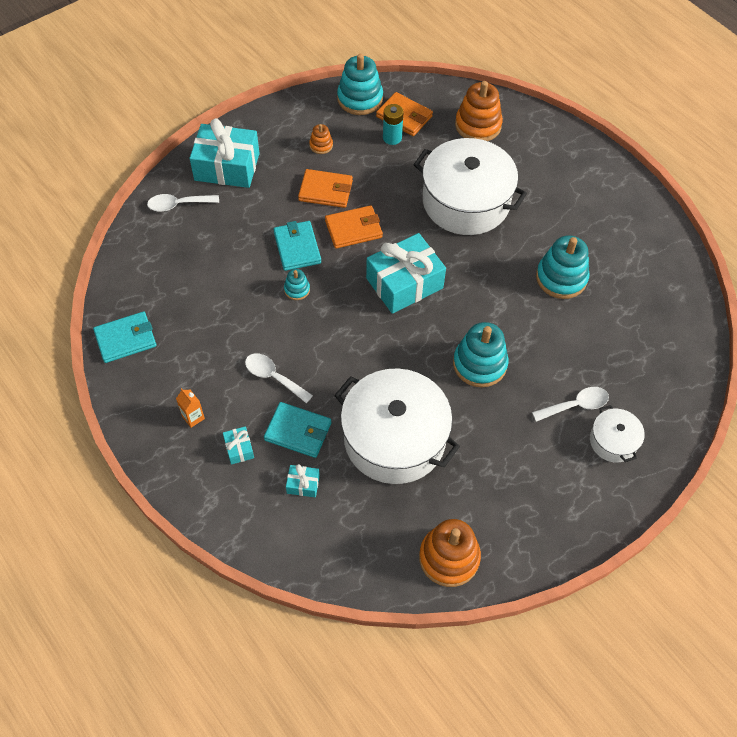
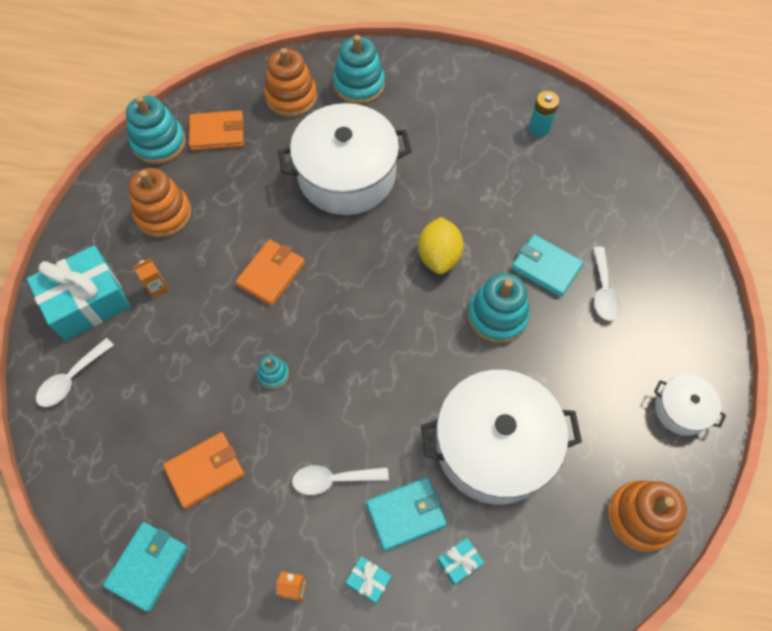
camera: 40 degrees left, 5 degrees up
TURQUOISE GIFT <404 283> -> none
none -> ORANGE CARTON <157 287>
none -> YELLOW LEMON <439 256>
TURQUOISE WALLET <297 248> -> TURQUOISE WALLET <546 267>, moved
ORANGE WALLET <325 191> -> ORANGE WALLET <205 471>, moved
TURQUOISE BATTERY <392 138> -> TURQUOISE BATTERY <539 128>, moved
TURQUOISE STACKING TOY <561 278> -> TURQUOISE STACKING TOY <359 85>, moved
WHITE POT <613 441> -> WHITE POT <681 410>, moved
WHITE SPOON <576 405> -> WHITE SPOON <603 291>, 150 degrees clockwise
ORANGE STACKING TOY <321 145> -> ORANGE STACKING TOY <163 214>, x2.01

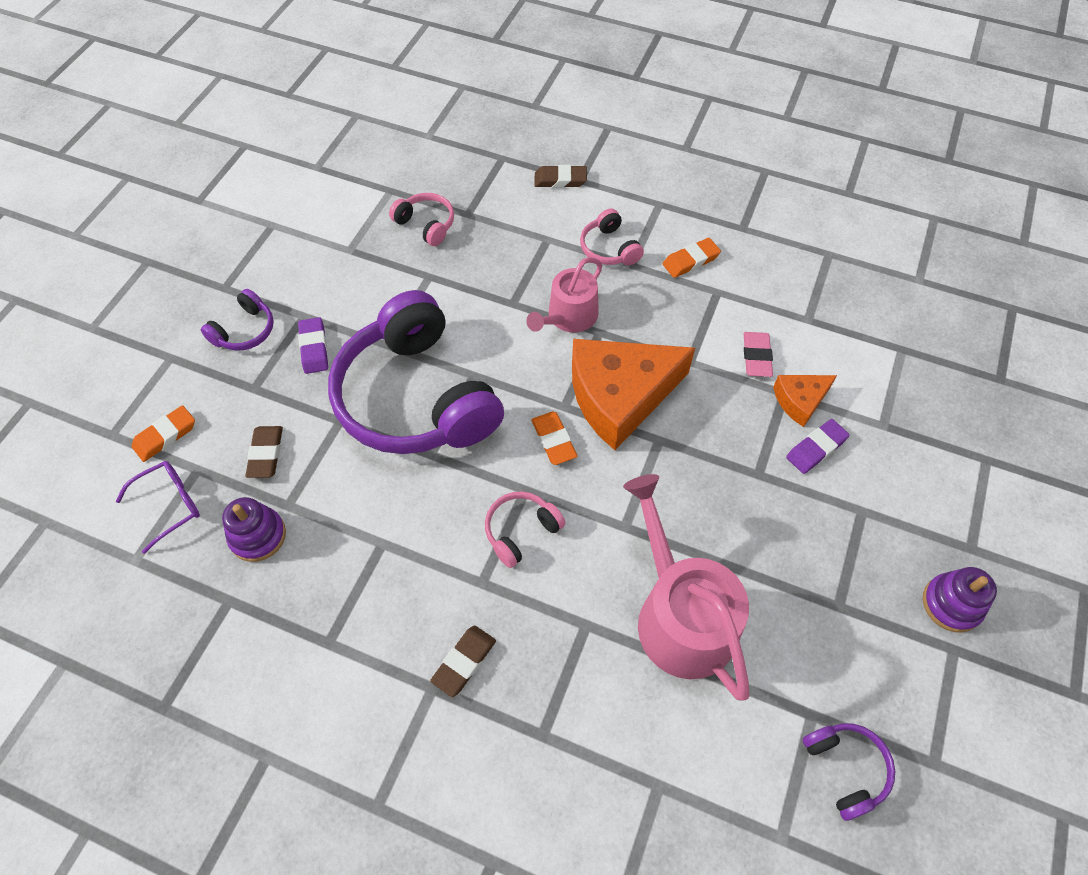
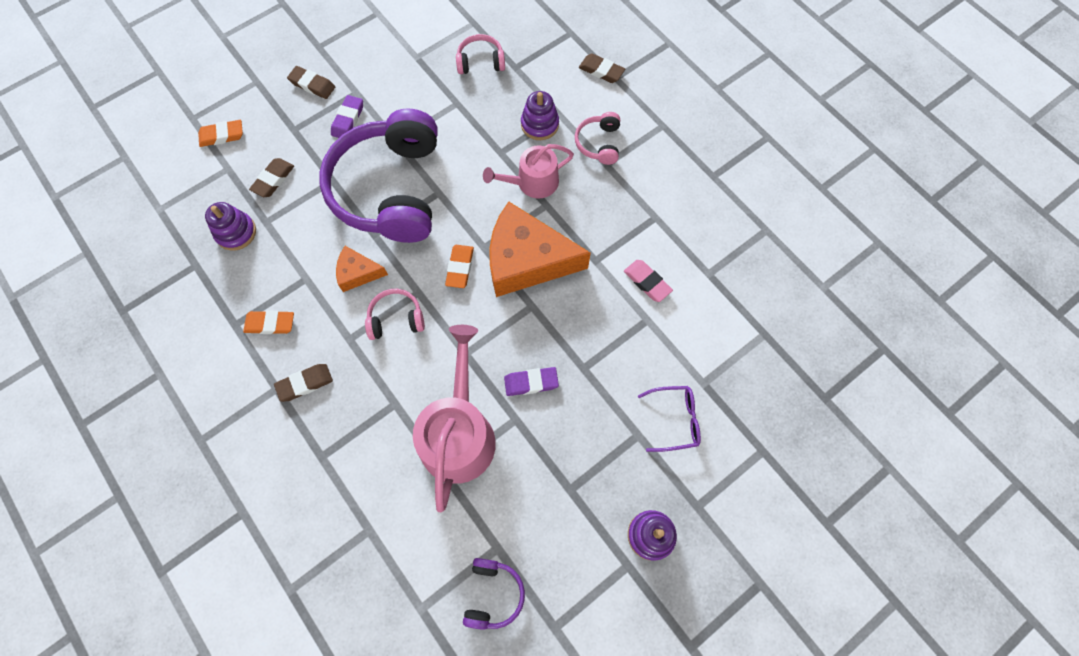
camera: 30 degrees right, 10 degrees up
none -> PURPLE STACKING TOY <539 124>
PURPLE GLASSES <170 505> -> PURPLE GLASSES <675 420>, moved
ORANGE ERASER <690 261> -> ORANGE ERASER <270 324>, moved
ORANGE CHEESE <800 401> -> ORANGE CHEESE <358 273>, moved
PURPLE ERASER <816 448> -> PURPLE ERASER <531 382>, moved
PURPLE HEADPHONES <244 330> -> BROWN ERASER <312 85>
PINK HEADPHONES <426 224> -> PINK HEADPHONES <480 62>, 75 degrees counterclockwise
PINK ERASER <756 357> -> PINK ERASER <647 282>, 75 degrees counterclockwise

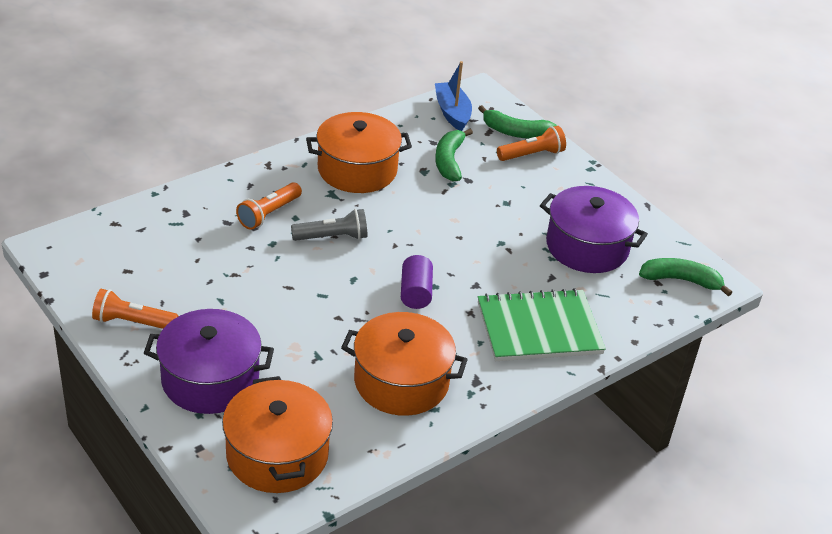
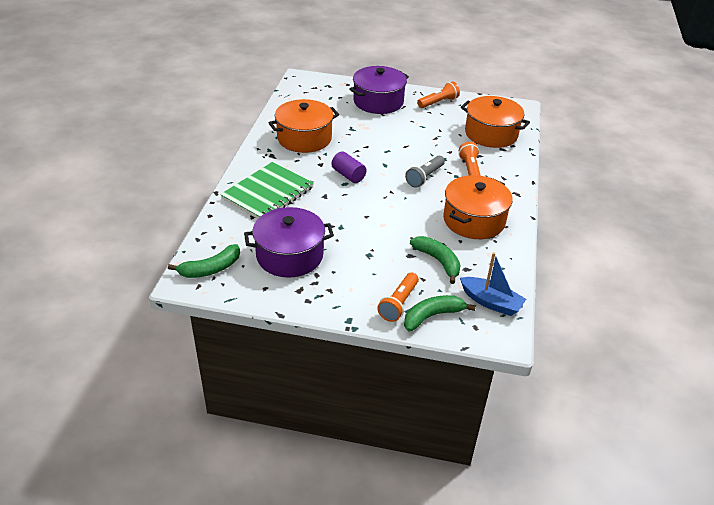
camera: 140 degrees right, 0 degrees up
ORANGE POT <277 454> -> ORANGE POT <491 134>, moved

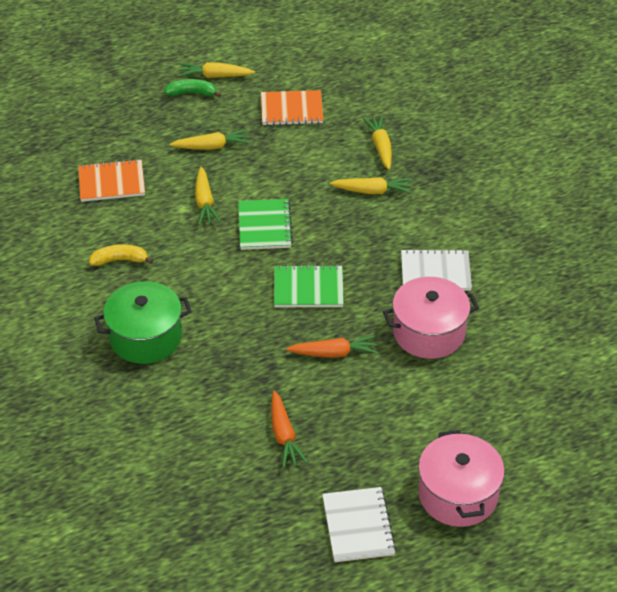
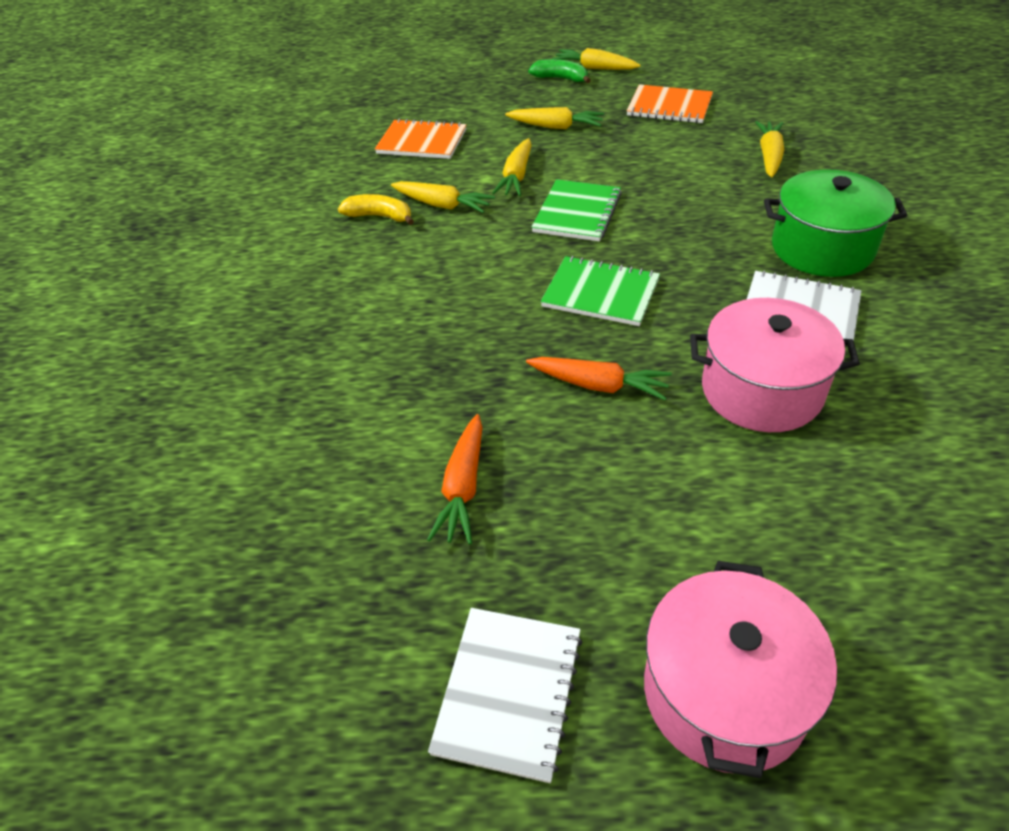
camera: 25 degrees right, 0 degrees up
GREEN POT <145 337> -> GREEN POT <822 248>, moved
YELLOW CARROT <372 191> -> YELLOW CARROT <442 205>, moved

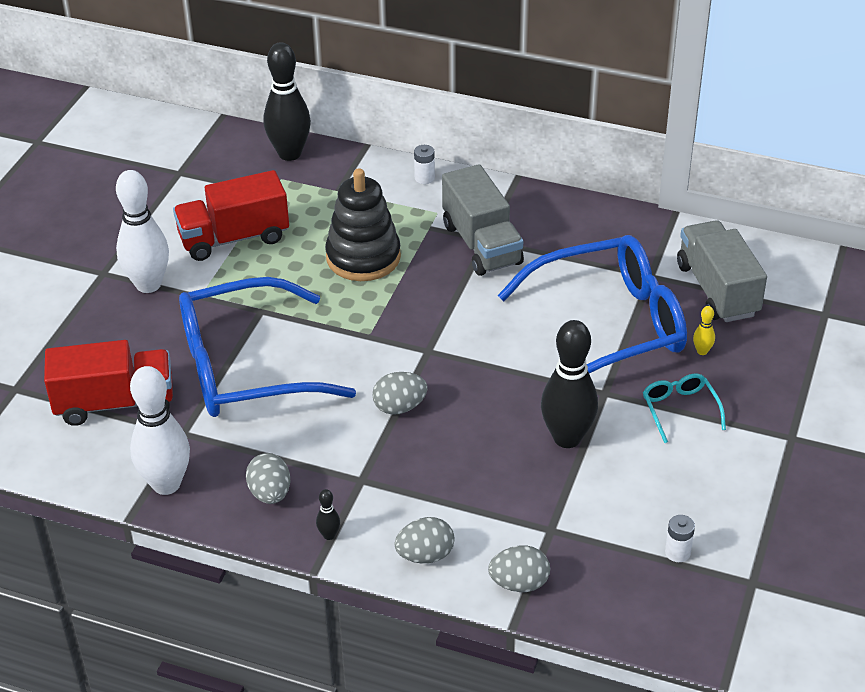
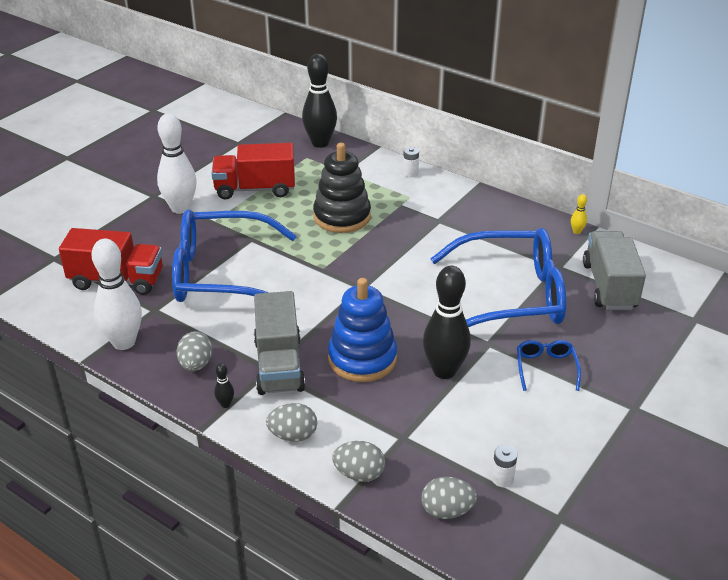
camera: 15 degrees right, 5 degrees down
none -> BLUE STACKING TOY <362 358>
GREY EGG <399 407> -> GREY EGG <447 511>, moved
GREY TRUCK <481 244> -> GREY TRUCK <279 365>, moved
YELLOW BOWLING PIN <702 351> -> YELLOW BOWLING PIN <577 231>, moved
TURQUOISE GLASSES <680 409> -> BLUE GLASSES <546 368>

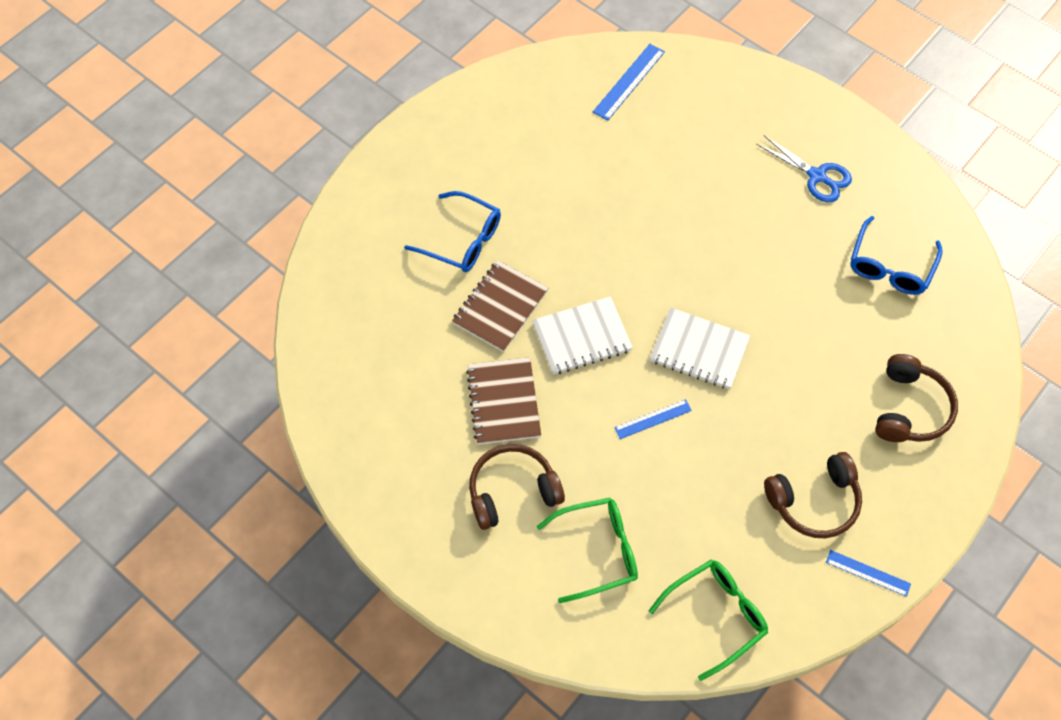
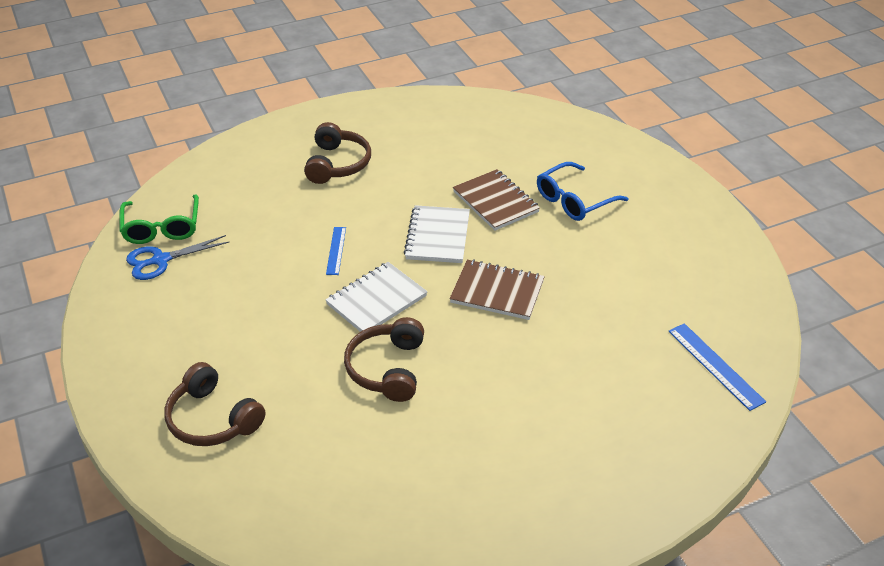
camera: 115 degrees right, 20 degrees down
GREEN GLASSES <598 551> -> none
BLUE RULER <868 573> -> none
BLUE GLASSES <890 266> -> none
BROWN NOTEBOOK <504 402> -> BROWN NOTEBOOK <497 292>, moved
BLUE SCISSORS <817 176> -> BLUE SCISSORS <161 260>, moved
BROWN HEADPHONES <814 501> -> BROWN HEADPHONES <387 369>, moved

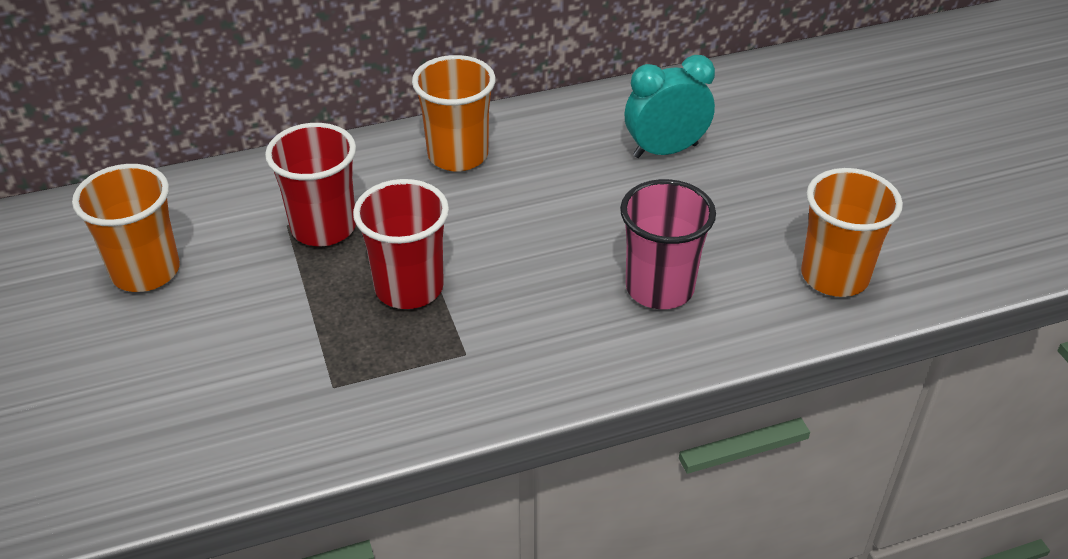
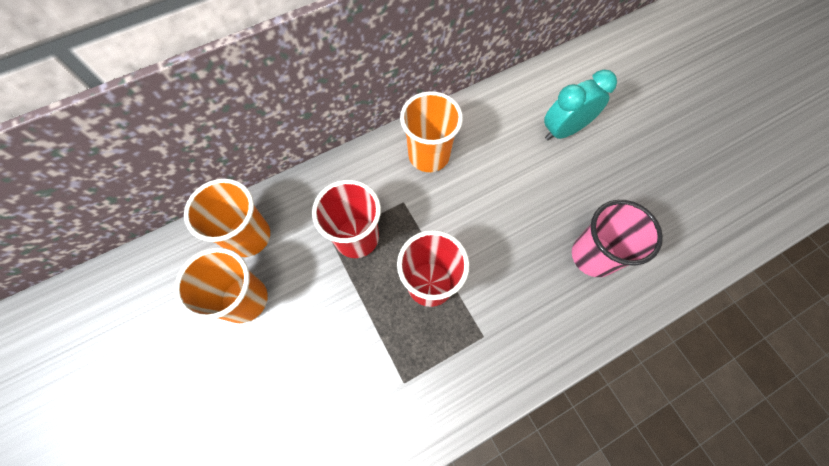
camera: 10 degrees left, 25 degrees up
ORANGE CUP <834 276> -> ORANGE CUP <248 236>, moved

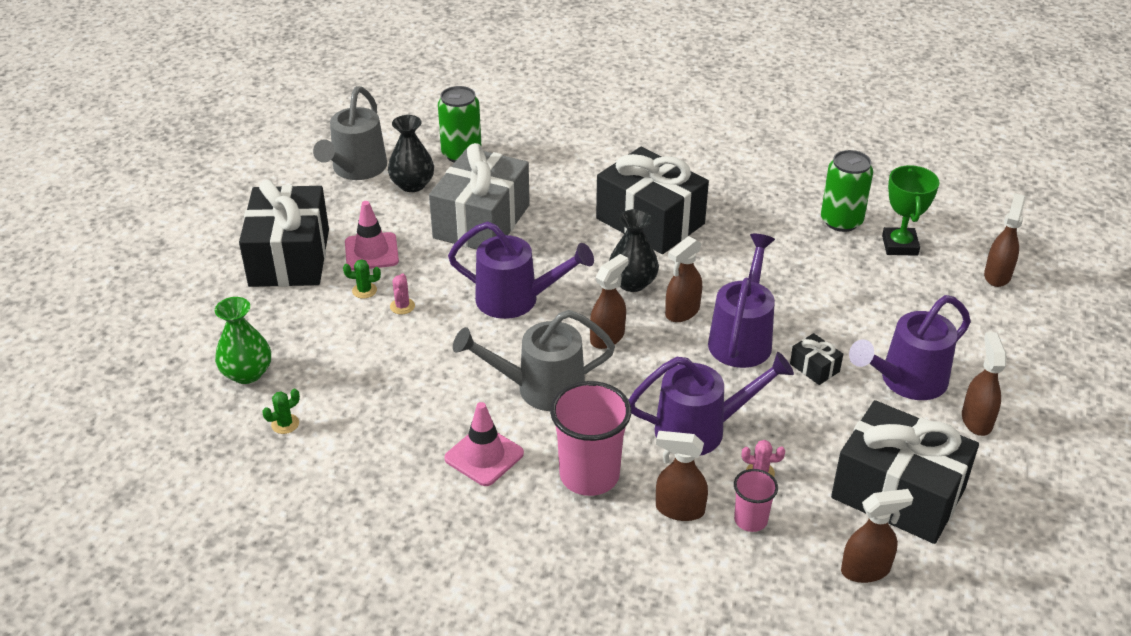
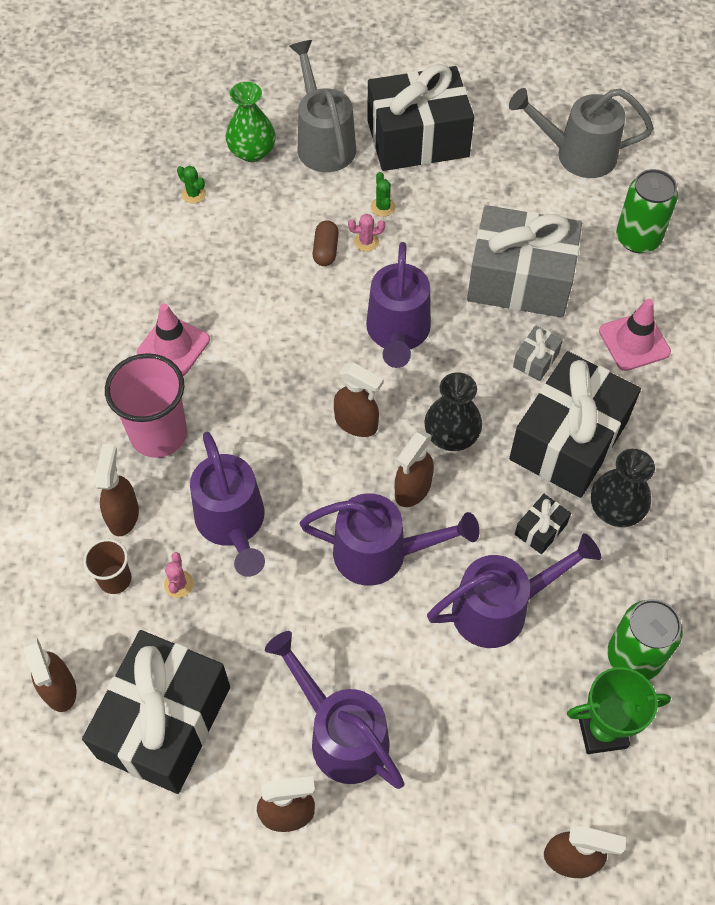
camera: 80 degrees right, 20 degrees up
none -> BROWN CAPSULE <326 250>
none -> PURPLE WATERING CAN <501 608>
none -> GREY GIFT <536 360>
PINK TRAFFIC CONE <371 252> -> PINK TRAFFIC CONE <634 342>, moved
BLACK VASE <412 184> -> BLACK VASE <615 509>, moved
GREY WATERING CAN <540 388> -> GREY WATERING CAN <323 142>, moved
BLACK GIFT <814 367> -> BLACK GIFT <540 529>, moved
PINK CUP <750 520> -> BROWN CUP <115 579>
BROWN SPRAY BOTTLE <682 312> -> BROWN SPRAY BOTTLE <412 489>, 90 degrees counterclockwise

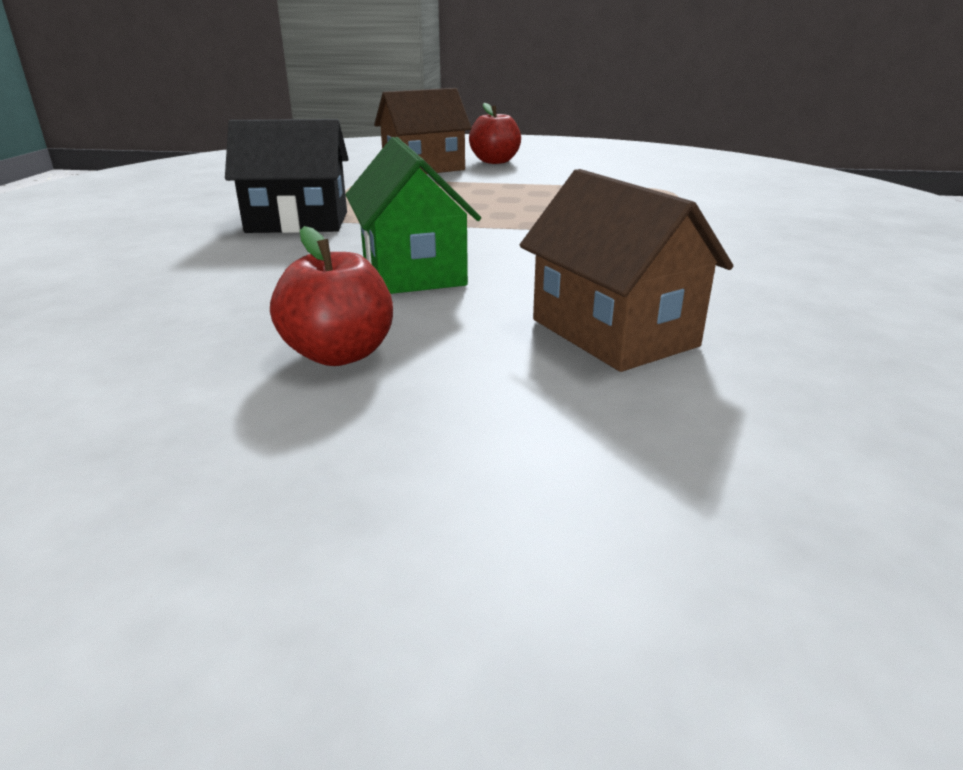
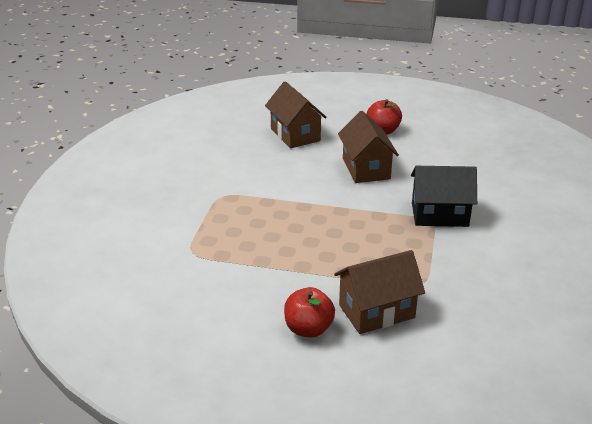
camera: 175 degrees left, 5 degrees up
GREEN HOUSE <412 271> -> BROWN HOUSE <366 169>

